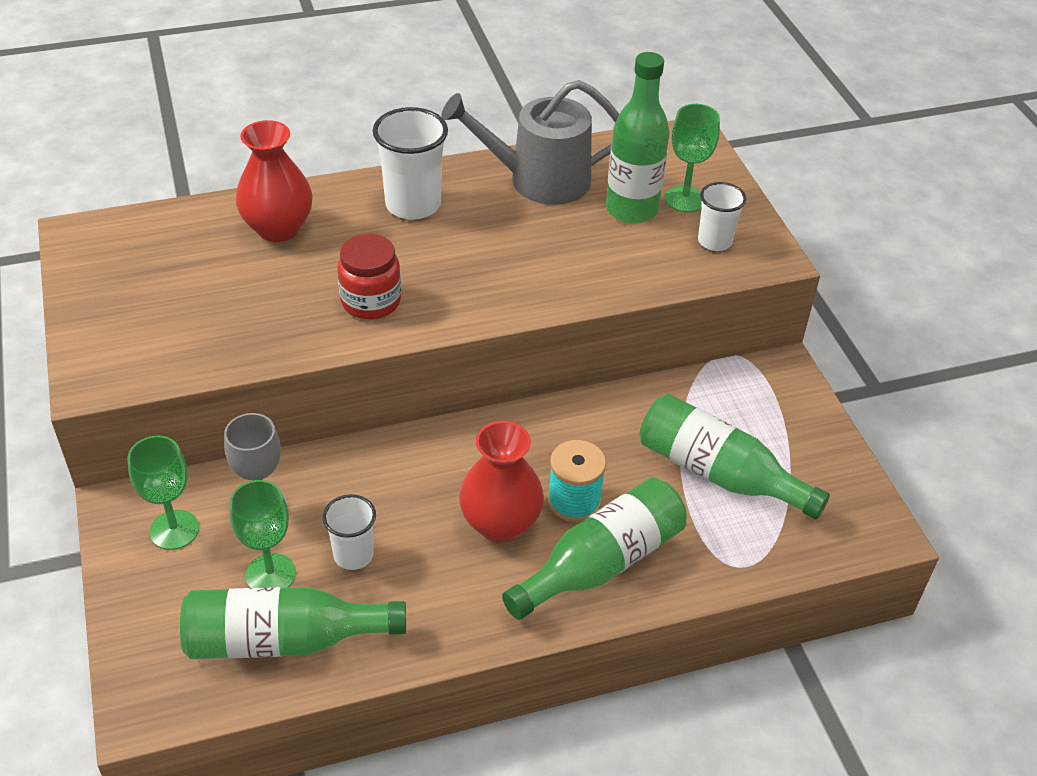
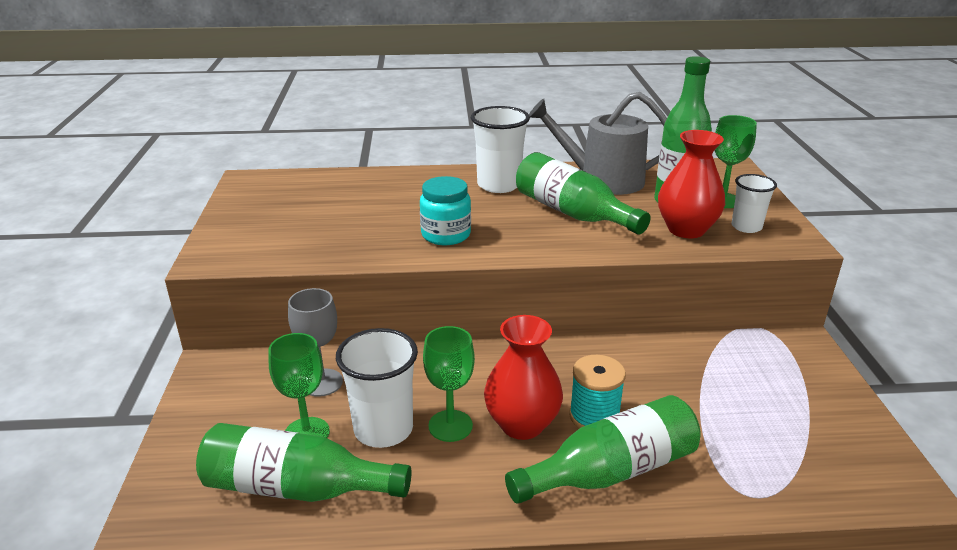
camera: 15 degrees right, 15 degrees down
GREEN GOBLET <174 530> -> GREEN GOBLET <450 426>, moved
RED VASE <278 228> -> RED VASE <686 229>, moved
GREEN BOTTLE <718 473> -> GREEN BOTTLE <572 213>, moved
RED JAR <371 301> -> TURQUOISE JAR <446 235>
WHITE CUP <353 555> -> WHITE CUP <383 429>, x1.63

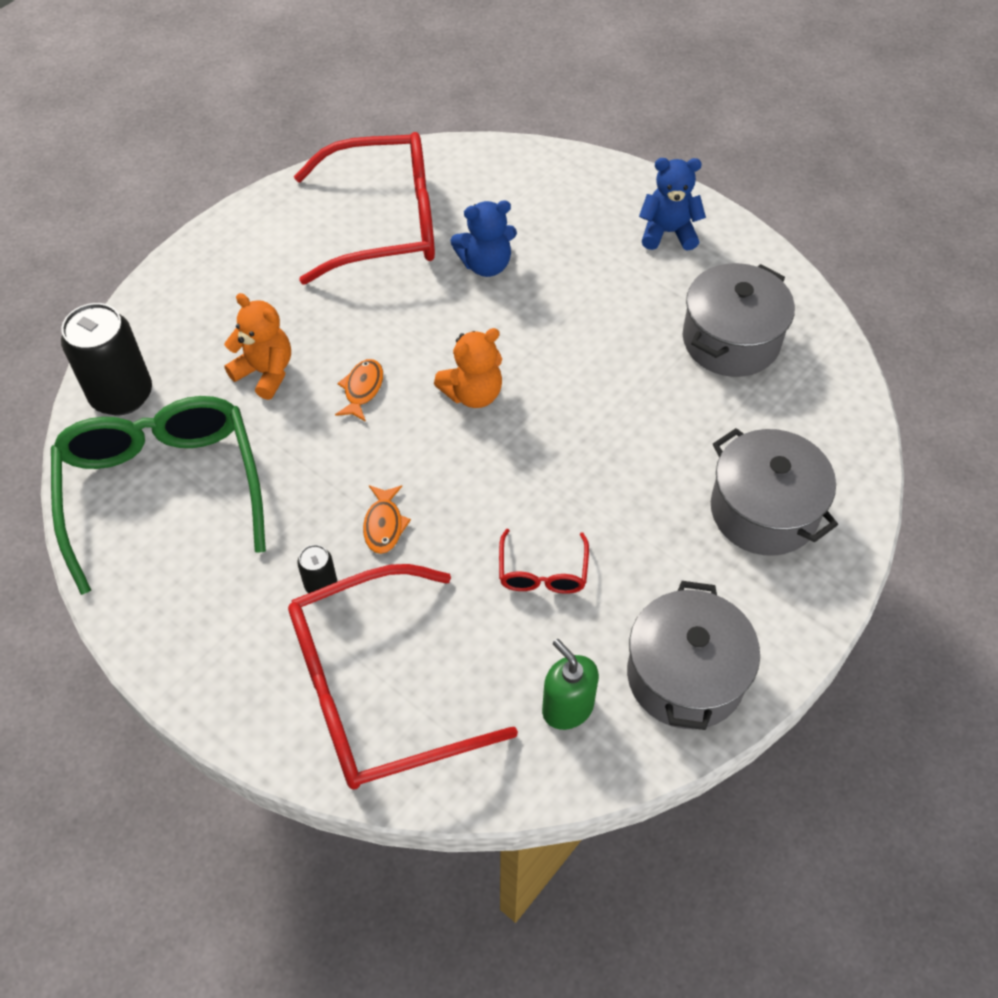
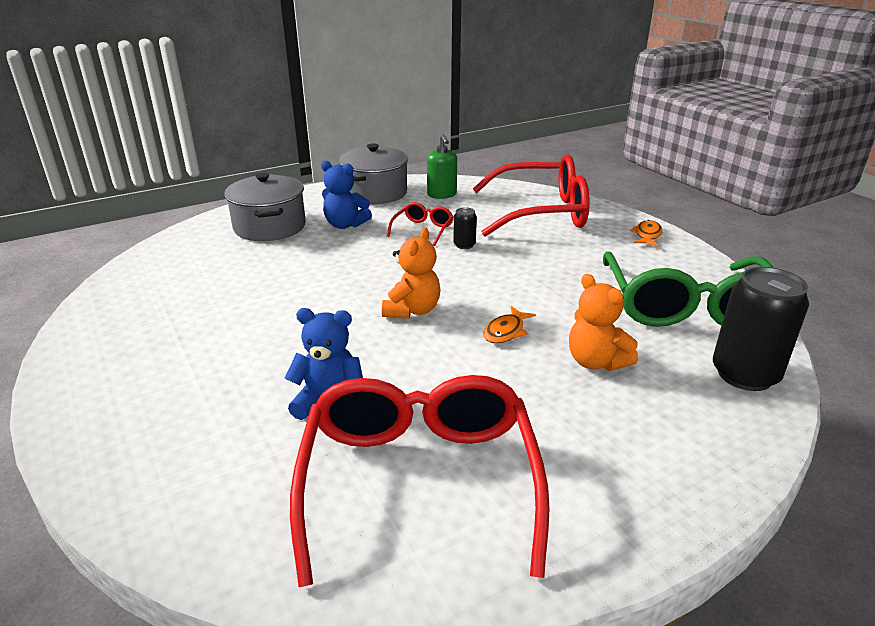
camera: 160 degrees left, 25 degrees down
GREY POT <731 340> -> none
BLACK CAN <321 584> -> BLACK CAN <464 245>, moved
ORANGE FISH <384 525> -> ORANGE FISH <647 235>, moved
BLUE TEDDY BEAR <668 232> -> BLUE TEDDY BEAR <345 225>, moved
RED GLASSES <384 223> -> RED GLASSES <419 482>, 75 degrees clockwise
ORANGE TEDDY BEAR <473 393> -> ORANGE TEDDY BEAR <412 310>, 120 degrees clockwise

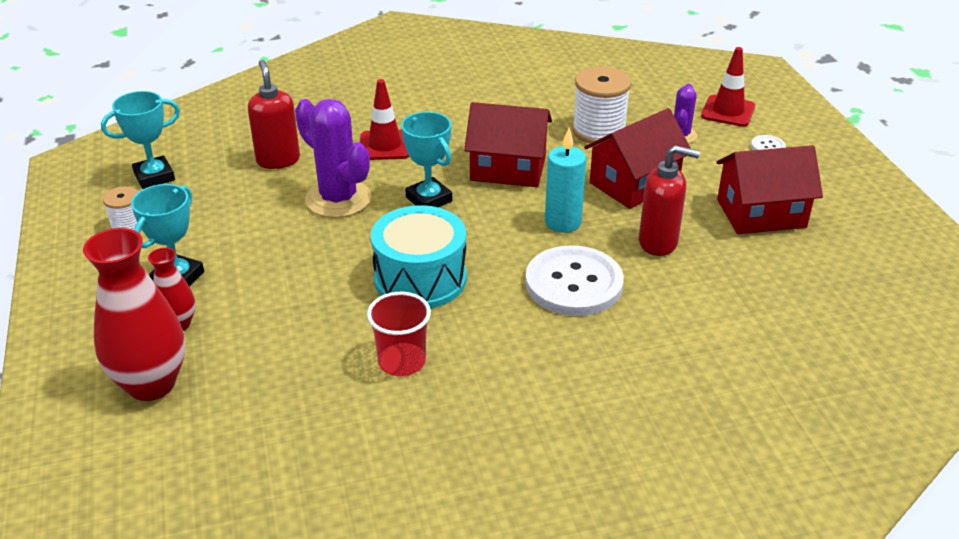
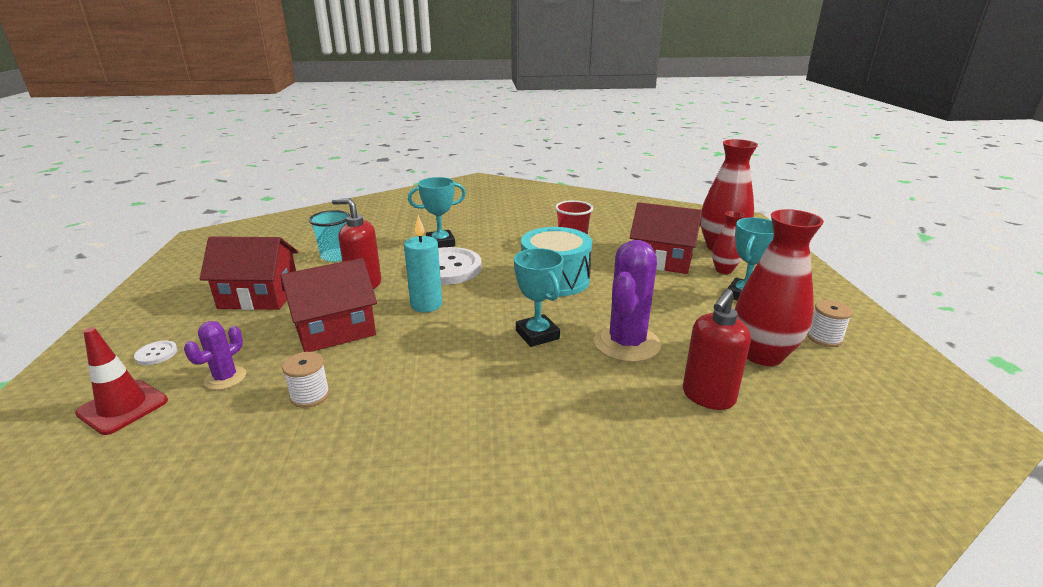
camera: 170 degrees left, 10 degrees down
RED TRAFFIC CONE <385 145> -> none
none -> TURQUOISE CUP <336 256>
none -> RED VASE <762 354>
TURQUOISE TROPHY <154 177> -> TURQUOISE TROPHY <440 243>, moved
RED HOUSE <508 168> -> RED HOUSE <662 260>, moved
RED SOAP DISPENSER <278 160> -> RED SOAP DISPENSER <708 397>, 45 degrees clockwise
PURPLE CACTUS <338 199> -> PURPLE CACTUS <626 343>, 60 degrees clockwise
WHITE SPOOL <598 131> -> WHITE SPOOL <310 395>, x0.56

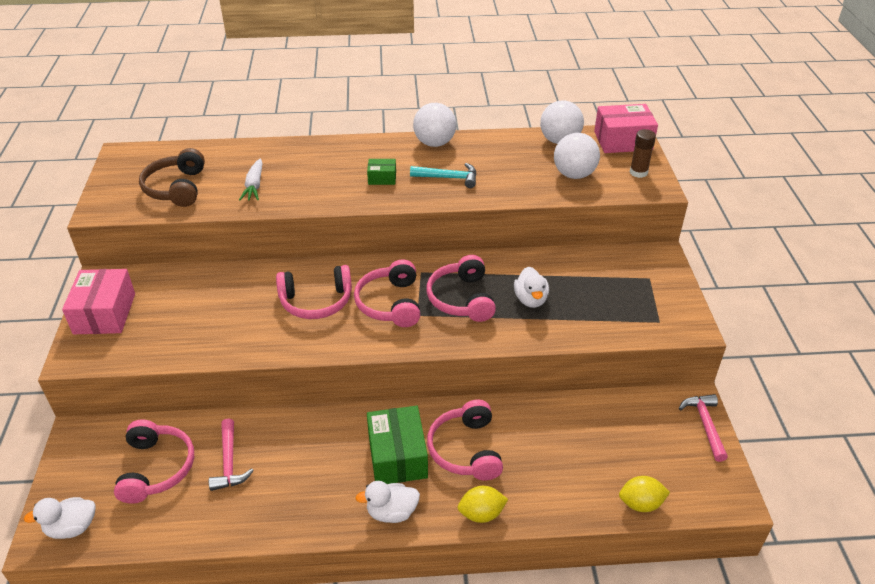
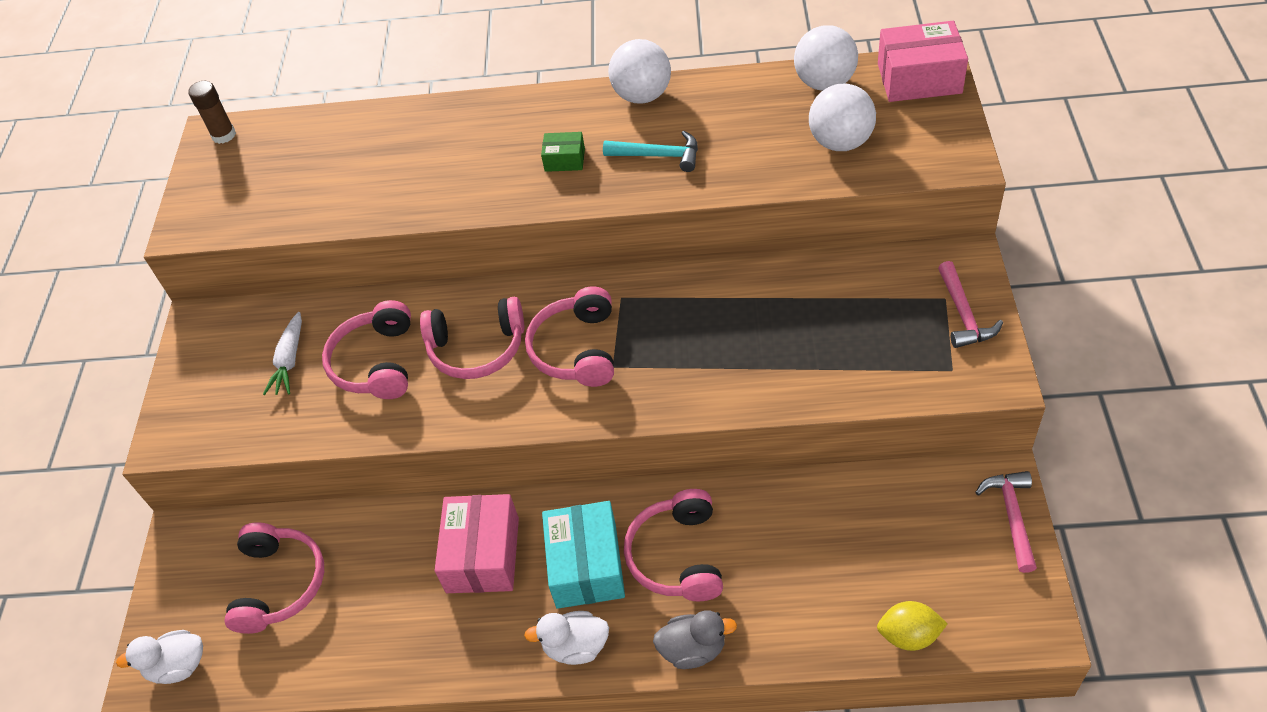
camera: 10 degrees right, 10 degrees up
BROWN HEADPHONES <177 188> -> none
WHITE DUCK <530 300> -> none
PINK BOX <104 313> -> PINK BOX <482 555>, moved
PINK HAMMER <229 462> -> PINK HAMMER <963 314>, moved
WHITE CARROT <254 186> -> WHITE CARROT <289 360>, moved
PINK HEADPHONES <462 299> -> PINK HEADPHONES <376 363>, moved
BROWN GLUE STICK <638 172> -> BROWN GLUE STICK <224 135>, moved
YELLOW LEMON <481 514> -> GREY DUCK <693 649>
GREEN BOX <397 456> -> TURQUOISE BOX <586 565>

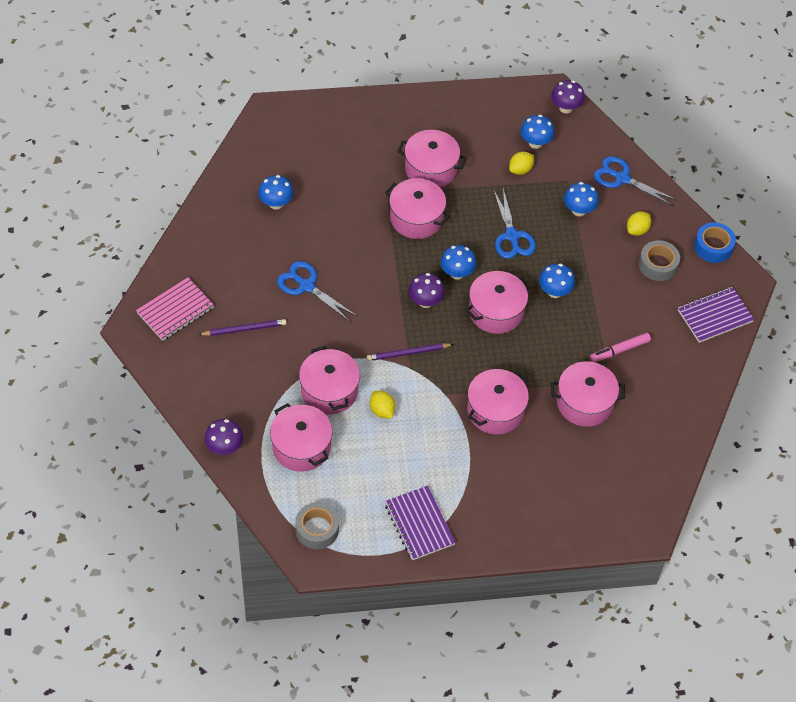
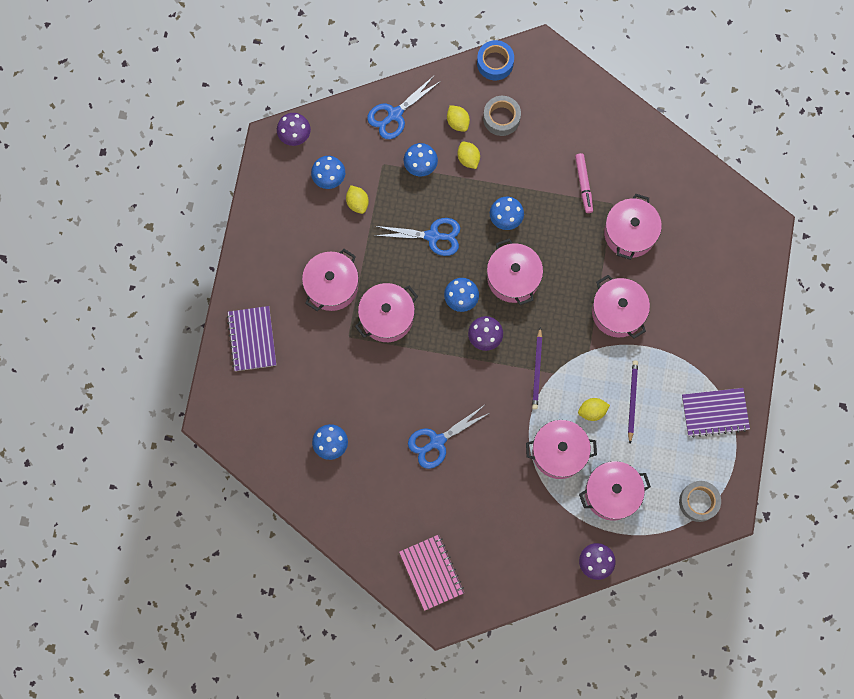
camera: 70 degrees left, 20 degrees up
none -> YELLOW LEMON <468 159>
PURPLE PENCIL <244 329> -> PURPLE PENCIL <632 400>, moved
PURPLE NOTEBOOK <715 316> -> PURPLE NOTEBOOK <252 339>, moved

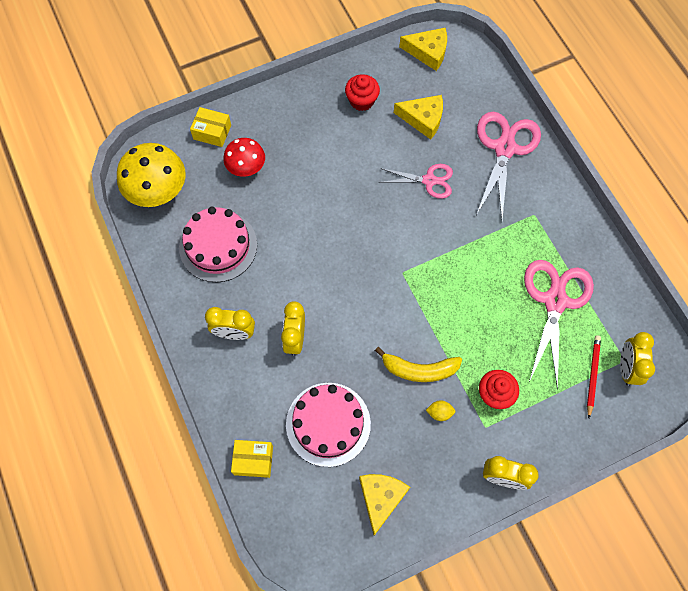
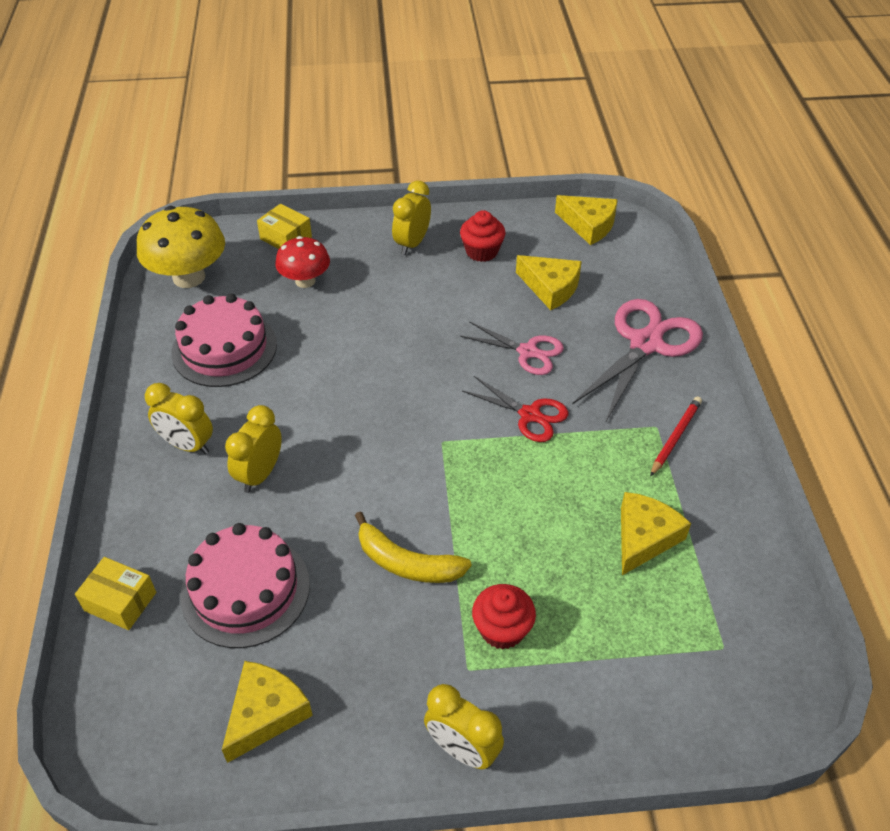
camera: 20 degrees right, 20 degrees down
YELLOW LEMON <439 412> -> none
none -> RED SCISSORS <530 415>
RED PENCIL <592 375> -> RED PENCIL <675 437>, moved
YELLOW CLOCK <627 368> -> YELLOW CLOCK <412 243>, moved
PINK SCISSORS <555 301> -> YELLOW CHEESE <644 537>

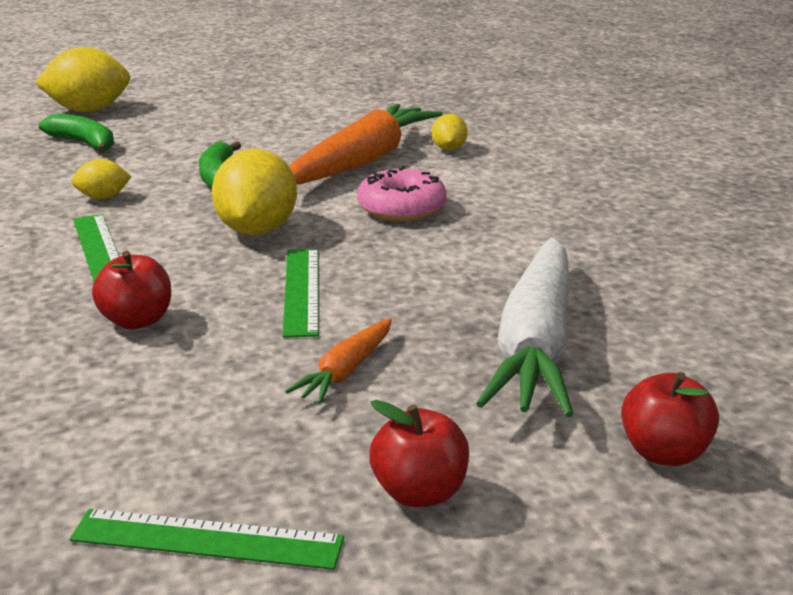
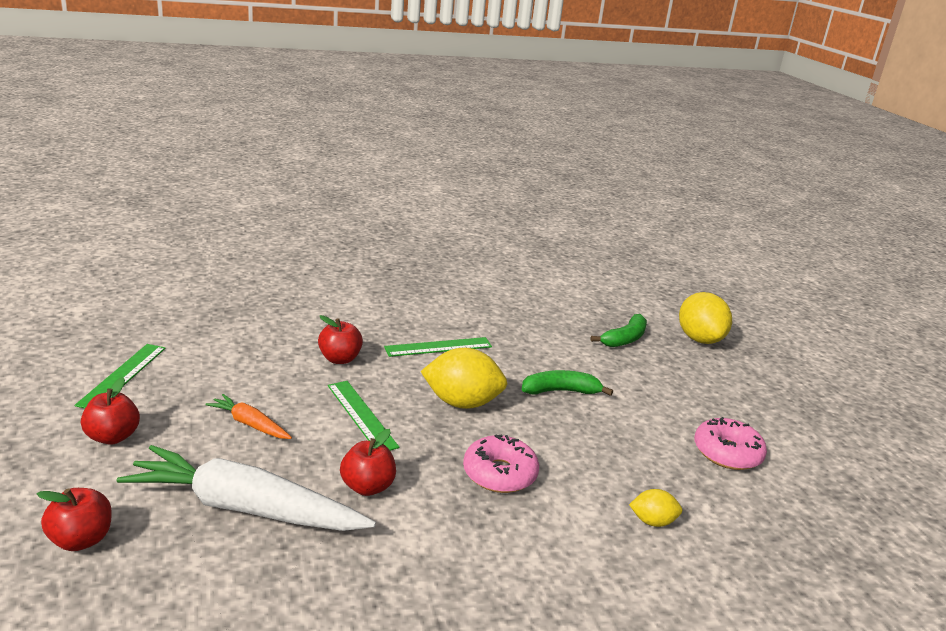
camera: 90 degrees right, 0 degrees up
YELLOW LEMON <103 197> -> none
ORANGE CARROT <362 161> -> none
none -> RED APPLE <367 487>
none -> PINK DONUT <727 453>
GREEN RULER <301 291> -> GREEN RULER <361 415>, 60 degrees clockwise

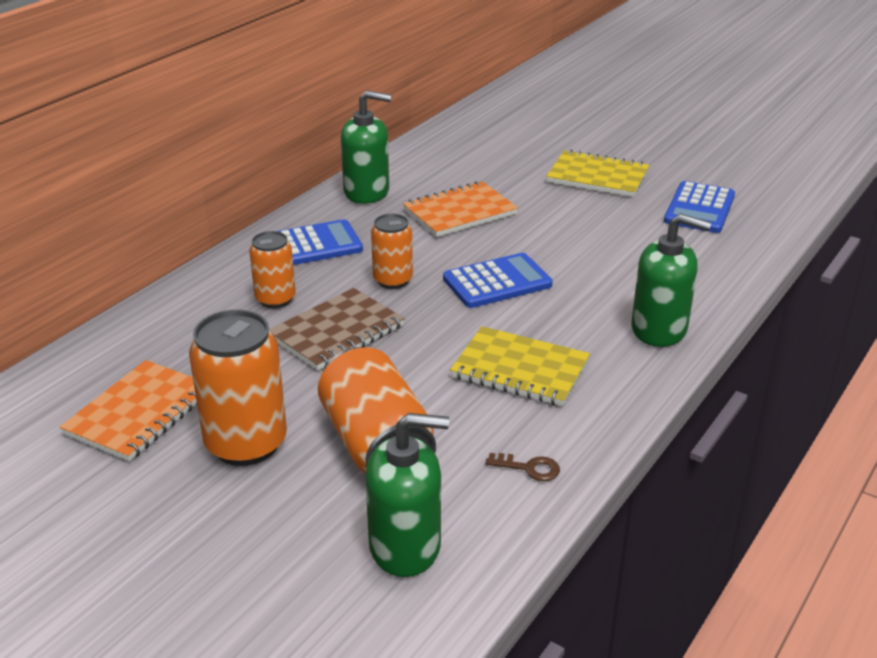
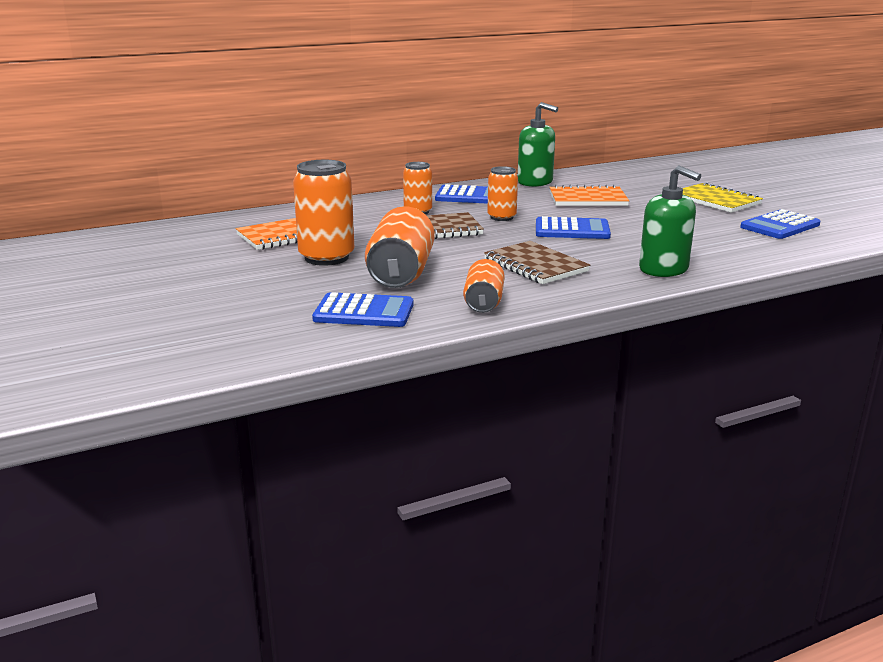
camera: 30 degrees right, 10 degrees down
GREEN SOAP DISPENSER <405 546> -> BLUE CALCULATOR <364 312>
BROWN KEY <529 468> -> ORANGE CAN <483 302>
YELLOW NOTEBOOK <520 370> -> BROWN NOTEBOOK <535 265>

